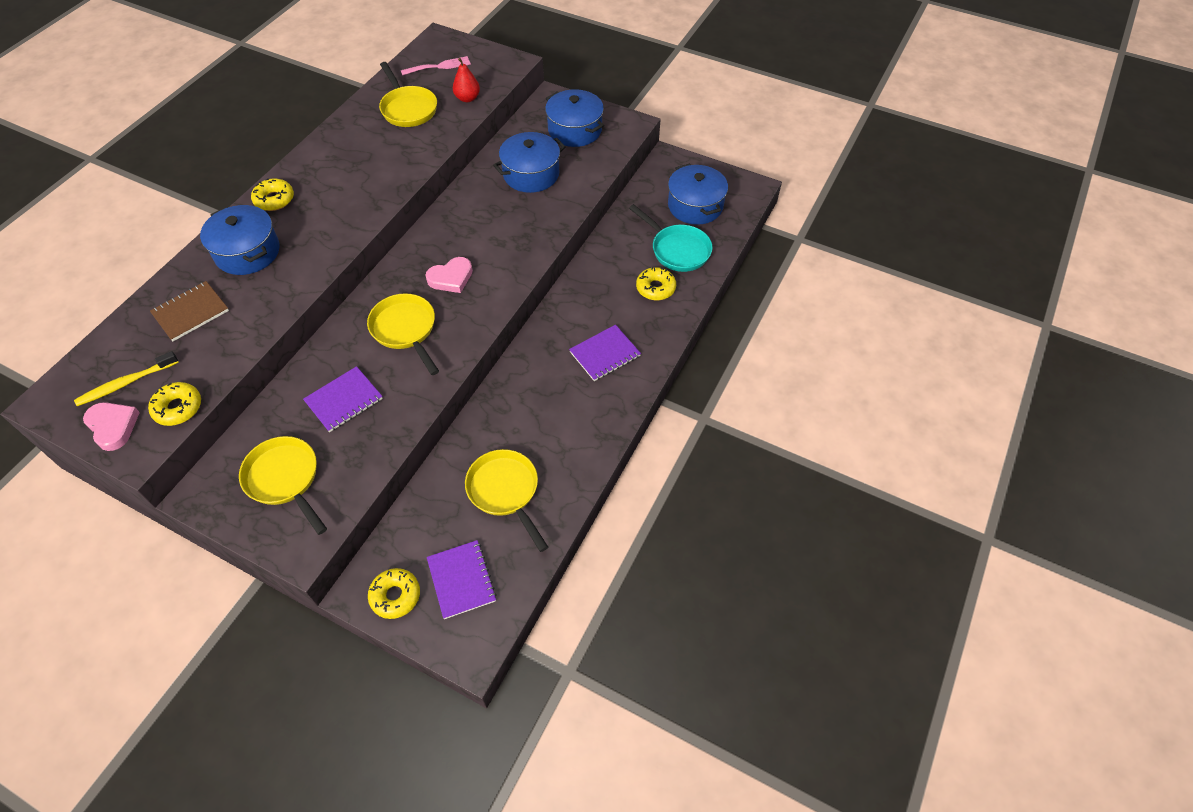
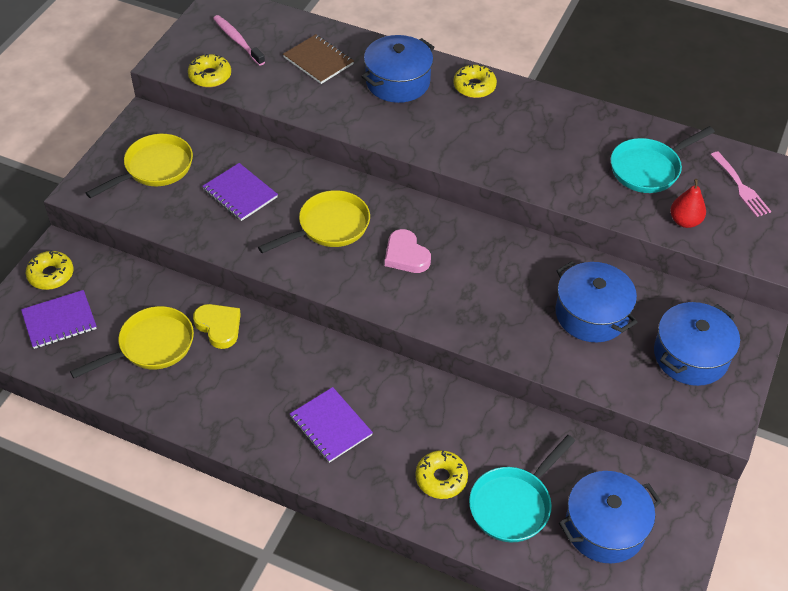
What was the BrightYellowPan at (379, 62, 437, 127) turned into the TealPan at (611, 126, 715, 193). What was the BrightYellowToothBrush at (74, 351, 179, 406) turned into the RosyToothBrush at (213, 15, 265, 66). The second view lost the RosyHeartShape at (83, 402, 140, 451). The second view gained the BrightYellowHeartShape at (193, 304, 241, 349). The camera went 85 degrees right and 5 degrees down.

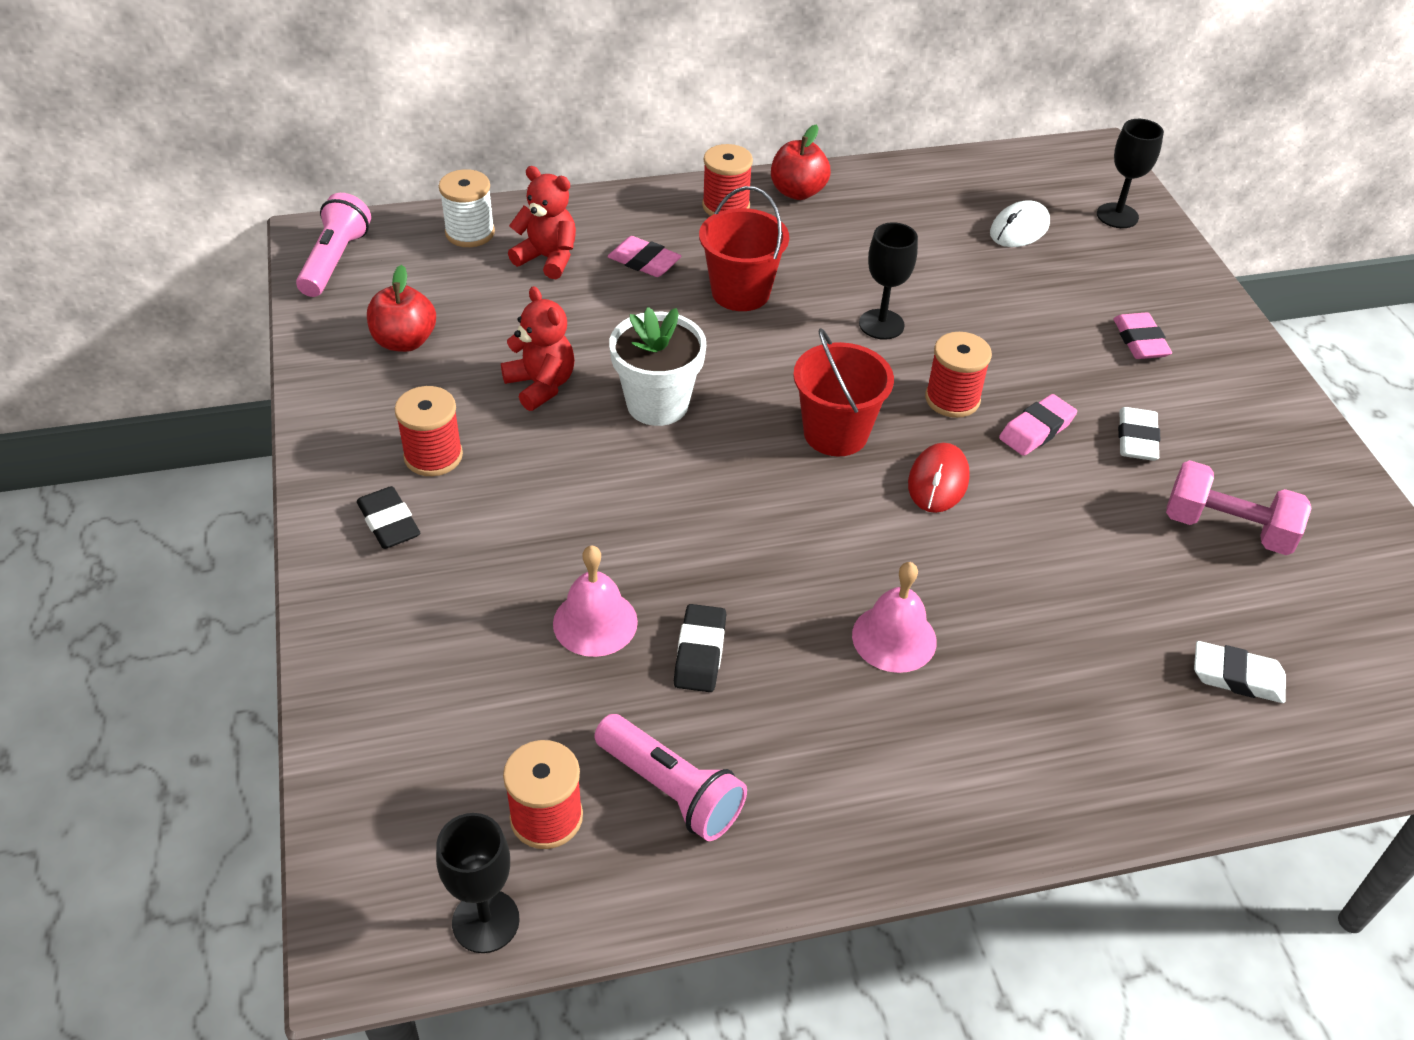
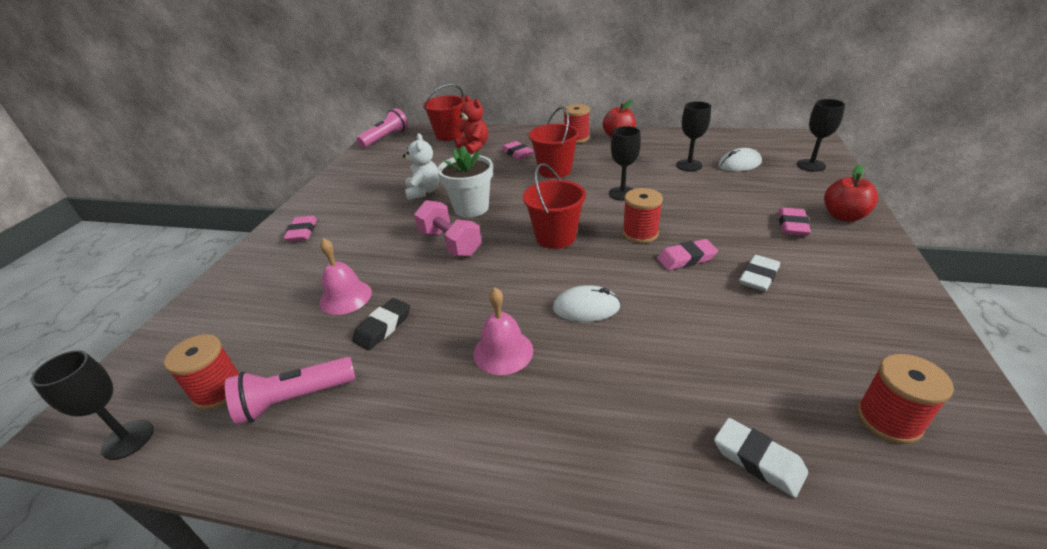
Where the SnowWhiteBobbin stood at (439, 169, 495, 247), the CrimsonBucket came to stand at (423, 84, 465, 141). The CrimsonToyApple ended up elsewhere, having gone from (367, 265, 436, 352) to (824, 165, 878, 222). What was the CrimsonTeddy at (501, 286, 574, 411) turned into the SnowWhiteTeddy at (403, 133, 440, 200). The CrimsonBobbin ended up elsewhere, having gone from (395, 386, 463, 476) to (857, 354, 954, 444). The second view lost the CrimsonMouse at (908, 443, 970, 513). The RosyFreeWeight ended up elsewhere, having gone from (1166, 460, 1312, 555) to (414, 200, 481, 257). What was the EbonyPencilEraser at (357, 486, 420, 549) turned into the RosyPencilEraser at (283, 216, 317, 242). The RosyPocketTorch at (594, 714, 747, 841) ended up facing another way, 90 degrees clockwise from before. The second view gained the EbonyChalice at (676, 101, 711, 171). The second view gained the SnowWhiteMouse at (553, 285, 620, 322). The camera went 30 degrees right and 10 degrees down.

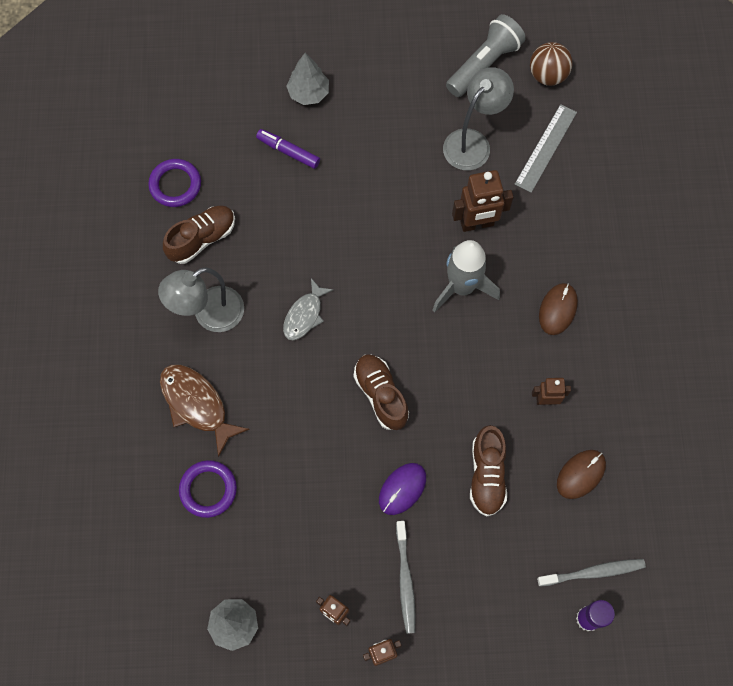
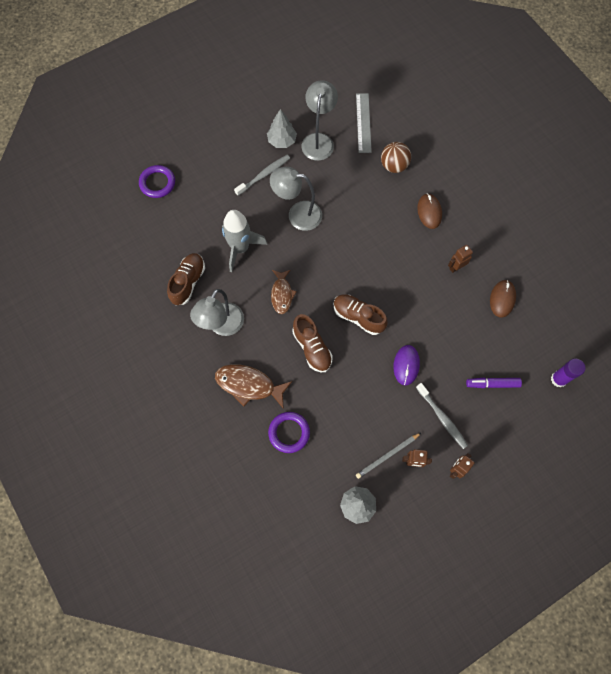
The second view lost the GreyPocketTorch at (446, 14, 526, 97). The DarkBrownSphere ended up elsewhere, having gone from (530, 42, 572, 86) to (381, 142, 411, 173). The GreyToyTree ended up elsewhere, having gone from (286, 53, 329, 105) to (267, 109, 297, 148). The PurpleMarker ended up elsewhere, having gone from (256, 129, 320, 169) to (466, 378, 522, 388). The PurpleRing ended up elsewhere, having gone from (148, 159, 201, 207) to (139, 165, 175, 198). The second view lost the DarkBrownToyRobot at (452, 170, 514, 232). The GreySpaceship ended up elsewhere, having gone from (432, 240, 500, 313) to (222, 210, 267, 272). What was the GreyToyFish at (283, 278, 333, 340) turned into the DarkBrownToyFish at (271, 270, 297, 314). The DarkBrownSneaker ended up elsewhere, having gone from (470, 425, 507, 517) to (292, 314, 333, 372). The GreyToothBrush ended up elsewhere, having gone from (537, 559, 646, 587) to (234, 155, 290, 196). The second view gained the GreyDeskLamp at (270, 167, 322, 231). The second view gained the GreyPencil at (356, 433, 421, 479). The camera went 30 degrees left and 0 degrees up.

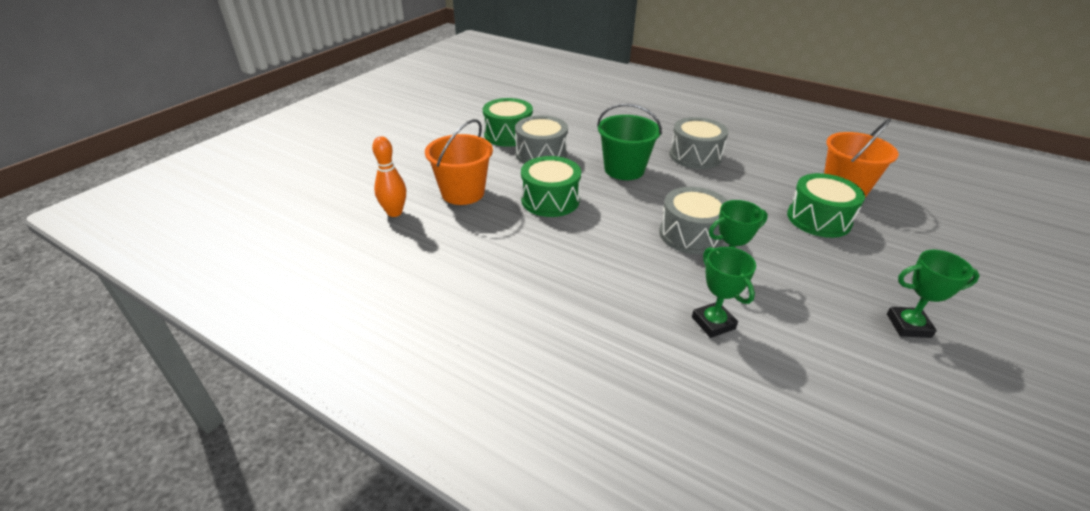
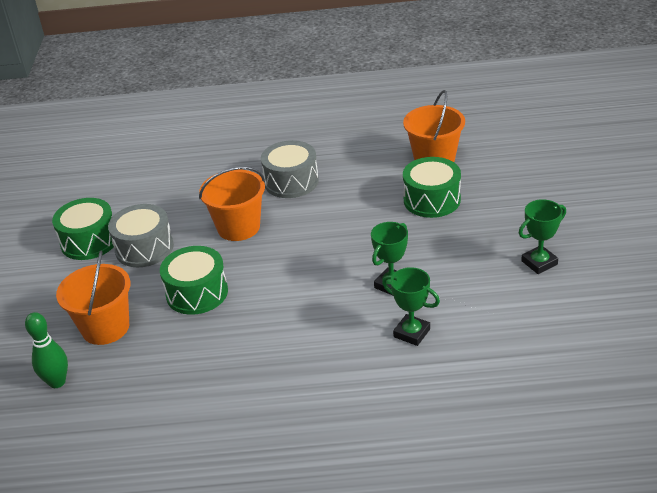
What was the GreenBucket at (597, 104, 662, 180) turned into the BrightOrangeBucket at (199, 167, 265, 241). What was the BrightOrangeBowlingPin at (372, 136, 406, 217) turned into the GreenBowlingPin at (25, 312, 68, 388). The second view lost the GreyToyDrum at (659, 187, 728, 255). The camera went 30 degrees left and 0 degrees up.

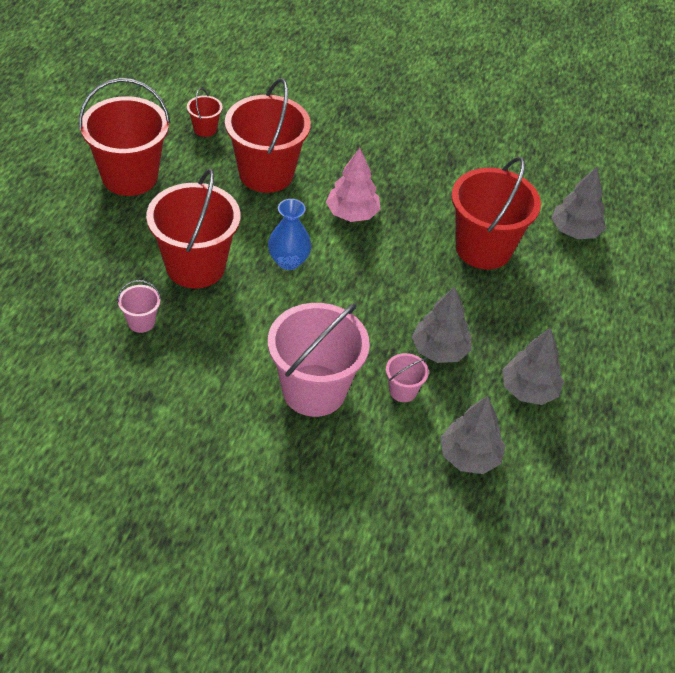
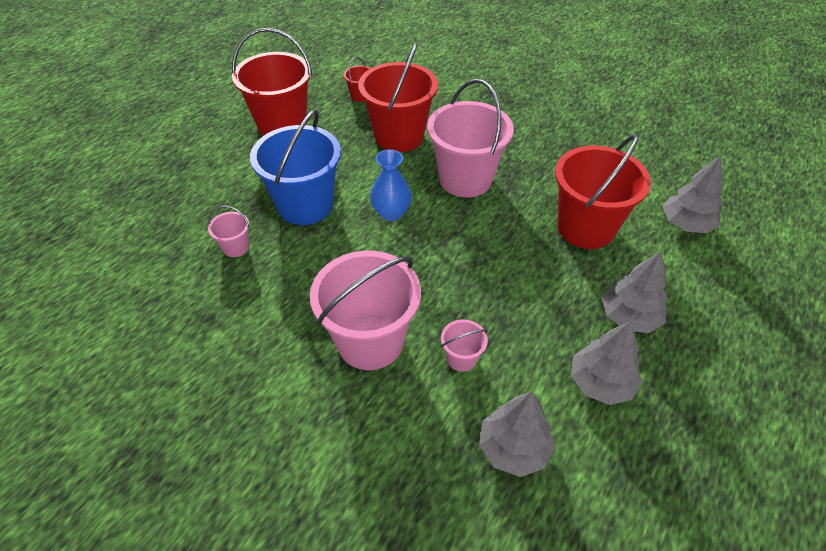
Where the RosyToyTree stood at (326, 148, 381, 222), the RosyBucket came to stand at (427, 79, 514, 198). What was the CrimsonBucket at (146, 168, 240, 288) turned into the RoyalBlueBucket at (250, 109, 341, 225). The GreyToyTree ended up elsewhere, having gone from (412, 286, 472, 363) to (602, 251, 667, 333). The camera went 20 degrees right and 0 degrees up.

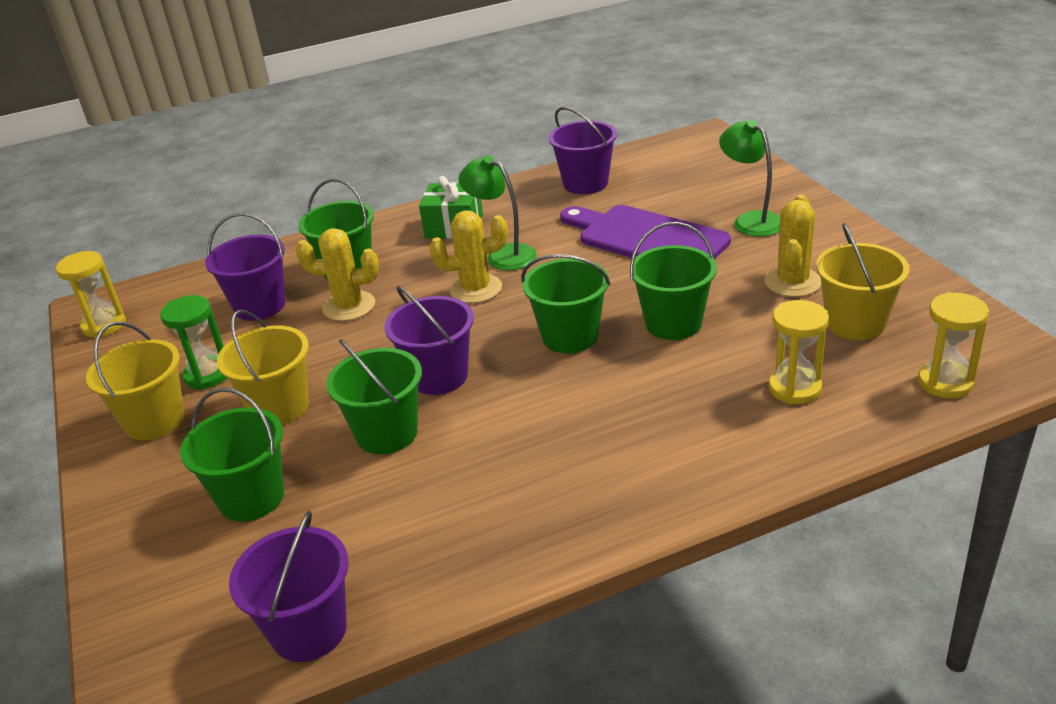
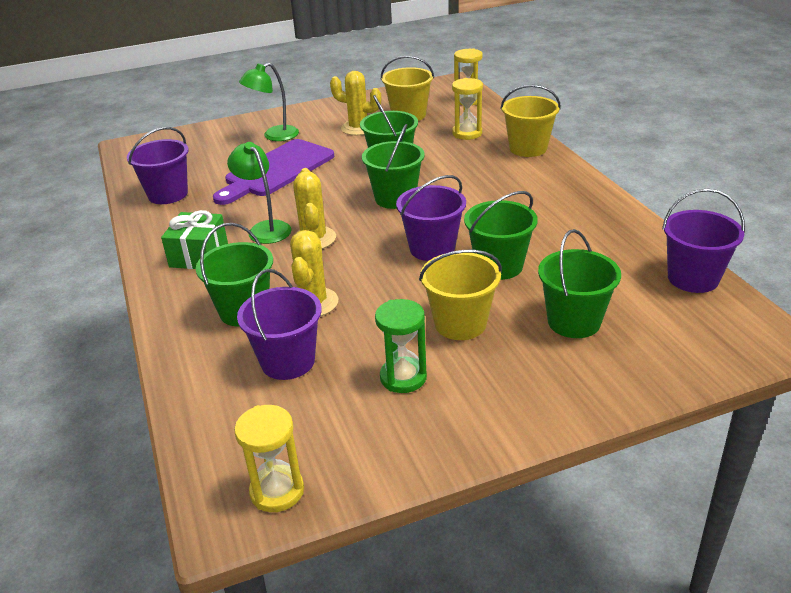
The GreenDeskLamp at (459, 156, 537, 270) ended up facing another way, 105 degrees clockwise from before. The BrightYellowBucket ended up elsewhere, having gone from (86, 322, 185, 440) to (500, 85, 561, 157). The camera went 90 degrees left and 0 degrees up.

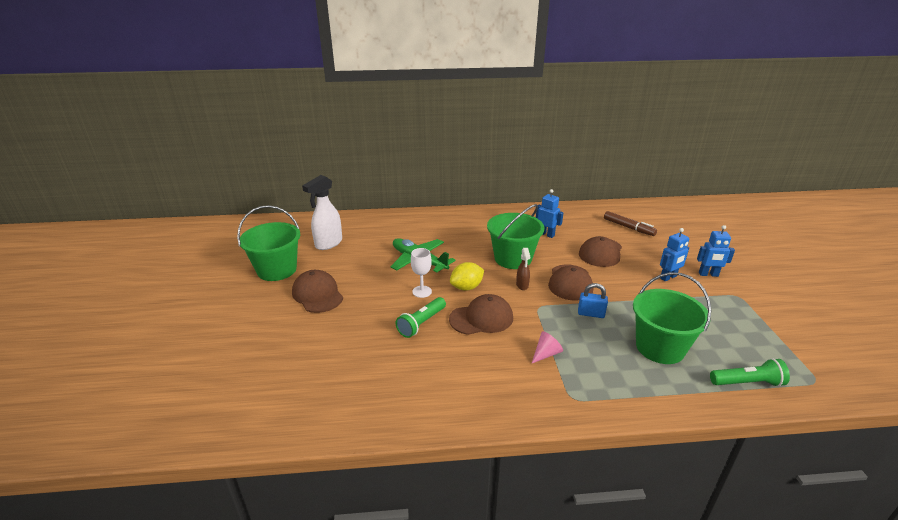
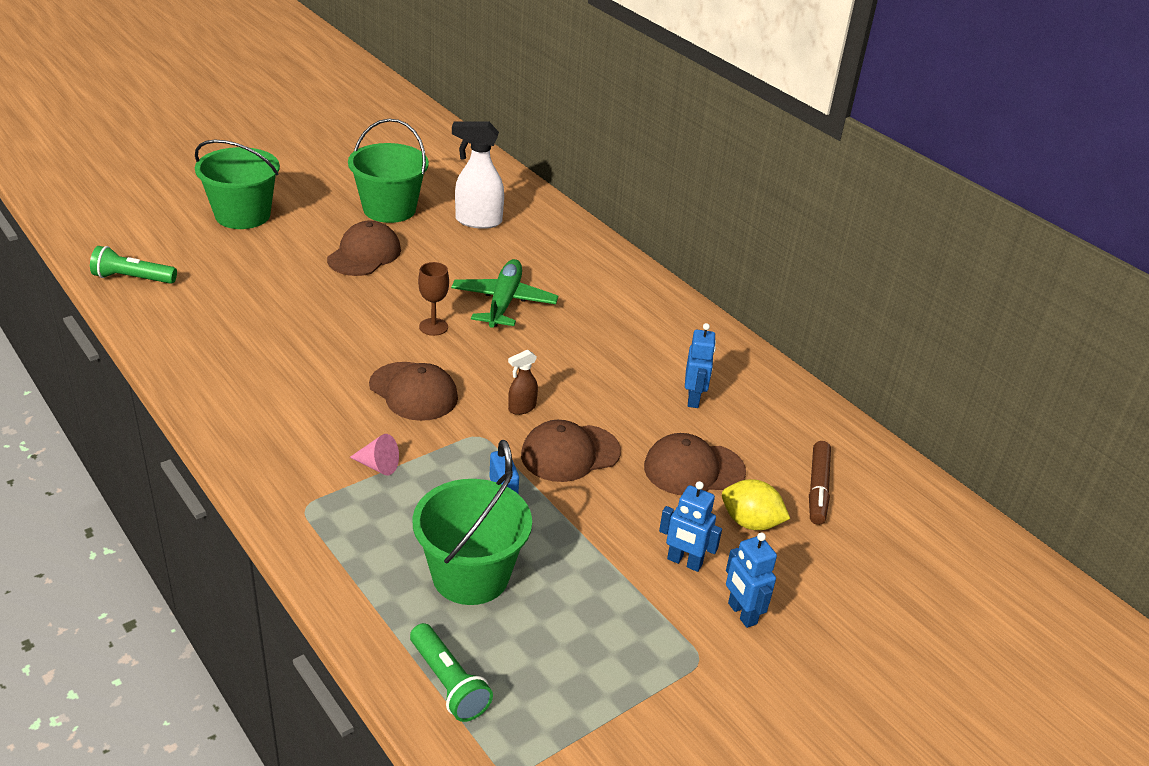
The GreenBucket ended up elsewhere, having gone from (487, 204, 545, 269) to (195, 140, 280, 229). What was the SnowWhiteChalice at (411, 248, 432, 298) turned into the DarkBrownChalice at (418, 262, 449, 336). The BrightYellowCitrusFruit ended up elsewhere, having gone from (450, 262, 484, 291) to (722, 479, 790, 530). The GreenPocketTorch ended up elsewhere, having gone from (396, 297, 446, 338) to (90, 246, 177, 284). The camera went 55 degrees right and 5 degrees up.

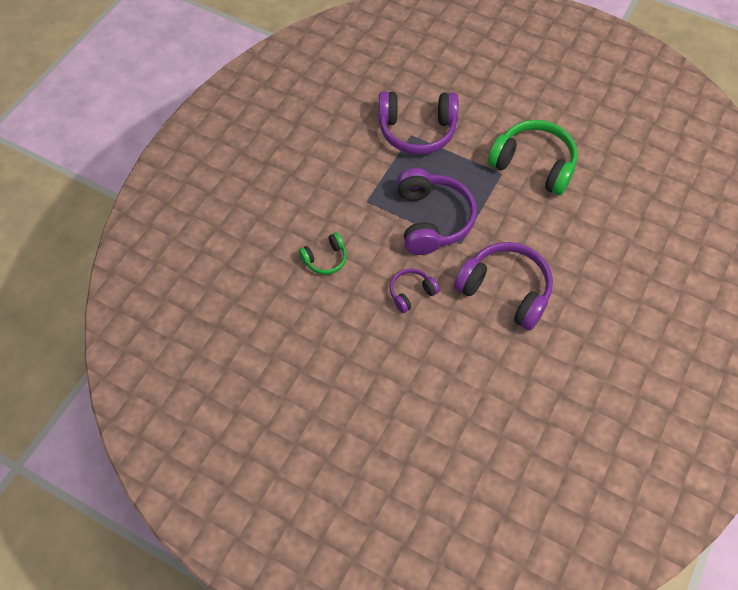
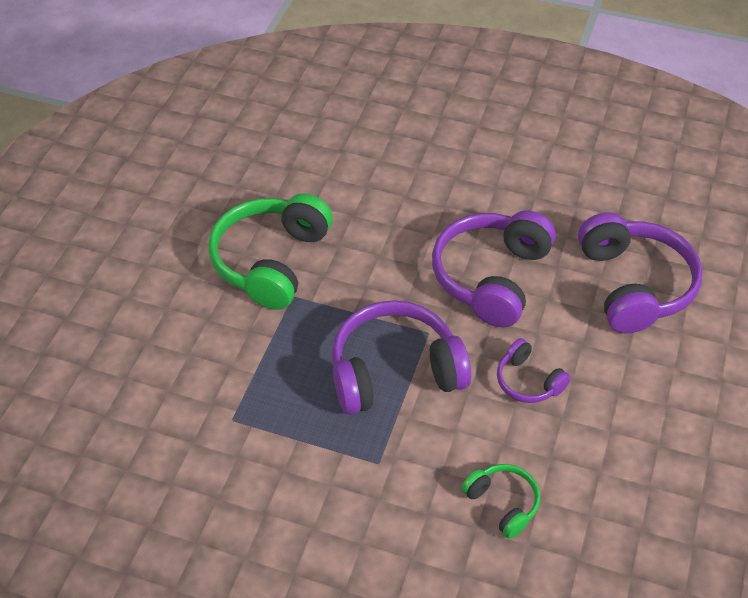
The PurpleOverEarHeadphones ended up elsewhere, having gone from (378, 91, 459, 155) to (578, 212, 703, 333). The camera went 100 degrees left and 10 degrees down.

